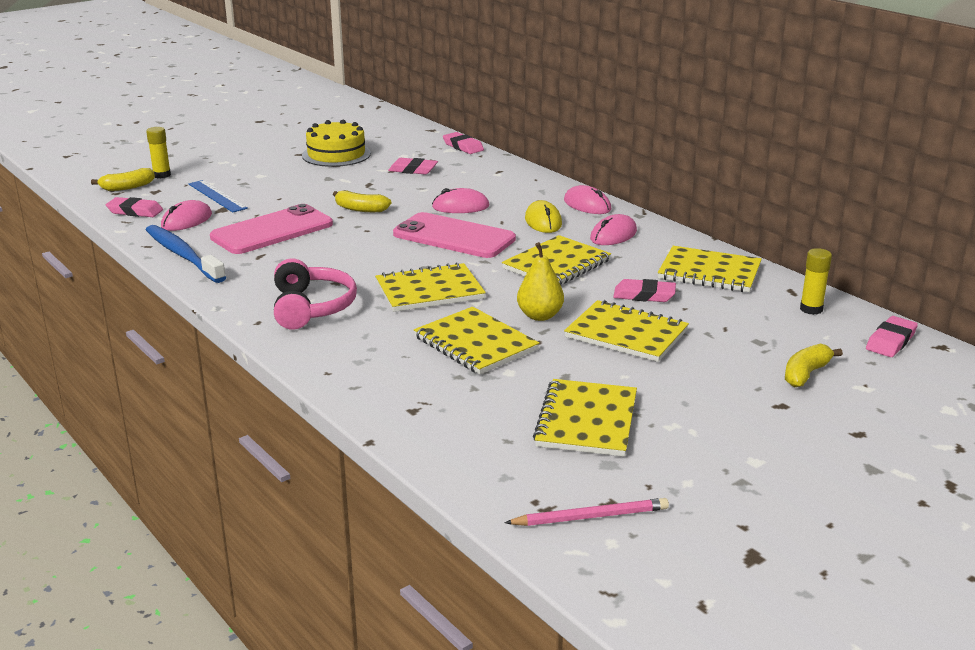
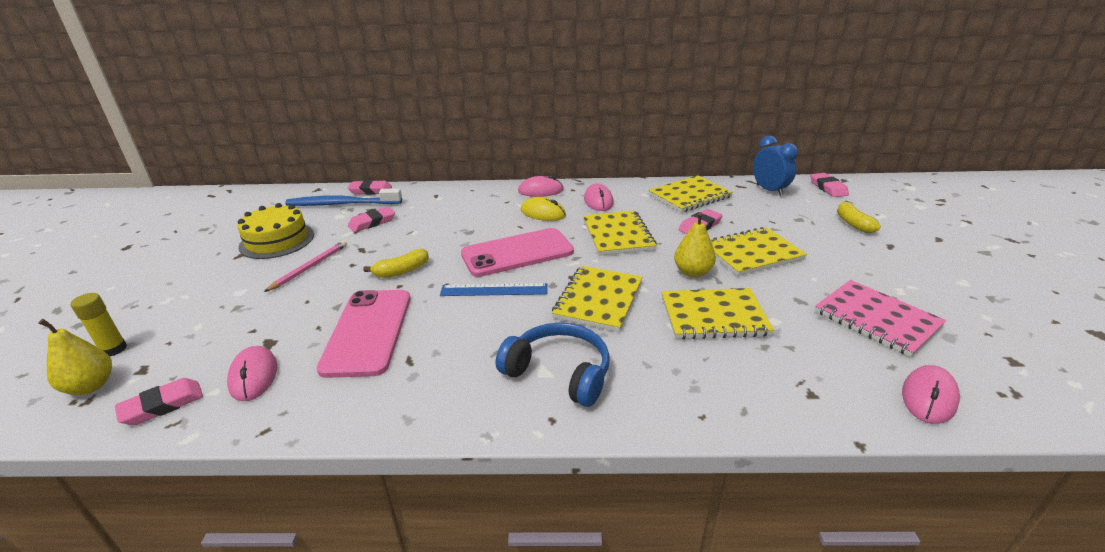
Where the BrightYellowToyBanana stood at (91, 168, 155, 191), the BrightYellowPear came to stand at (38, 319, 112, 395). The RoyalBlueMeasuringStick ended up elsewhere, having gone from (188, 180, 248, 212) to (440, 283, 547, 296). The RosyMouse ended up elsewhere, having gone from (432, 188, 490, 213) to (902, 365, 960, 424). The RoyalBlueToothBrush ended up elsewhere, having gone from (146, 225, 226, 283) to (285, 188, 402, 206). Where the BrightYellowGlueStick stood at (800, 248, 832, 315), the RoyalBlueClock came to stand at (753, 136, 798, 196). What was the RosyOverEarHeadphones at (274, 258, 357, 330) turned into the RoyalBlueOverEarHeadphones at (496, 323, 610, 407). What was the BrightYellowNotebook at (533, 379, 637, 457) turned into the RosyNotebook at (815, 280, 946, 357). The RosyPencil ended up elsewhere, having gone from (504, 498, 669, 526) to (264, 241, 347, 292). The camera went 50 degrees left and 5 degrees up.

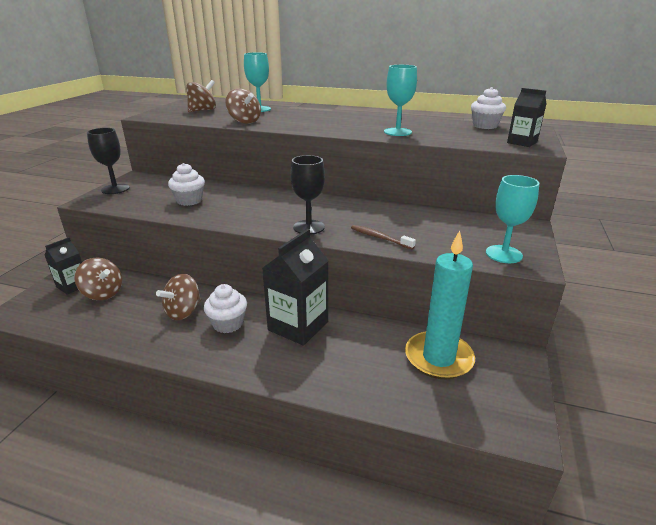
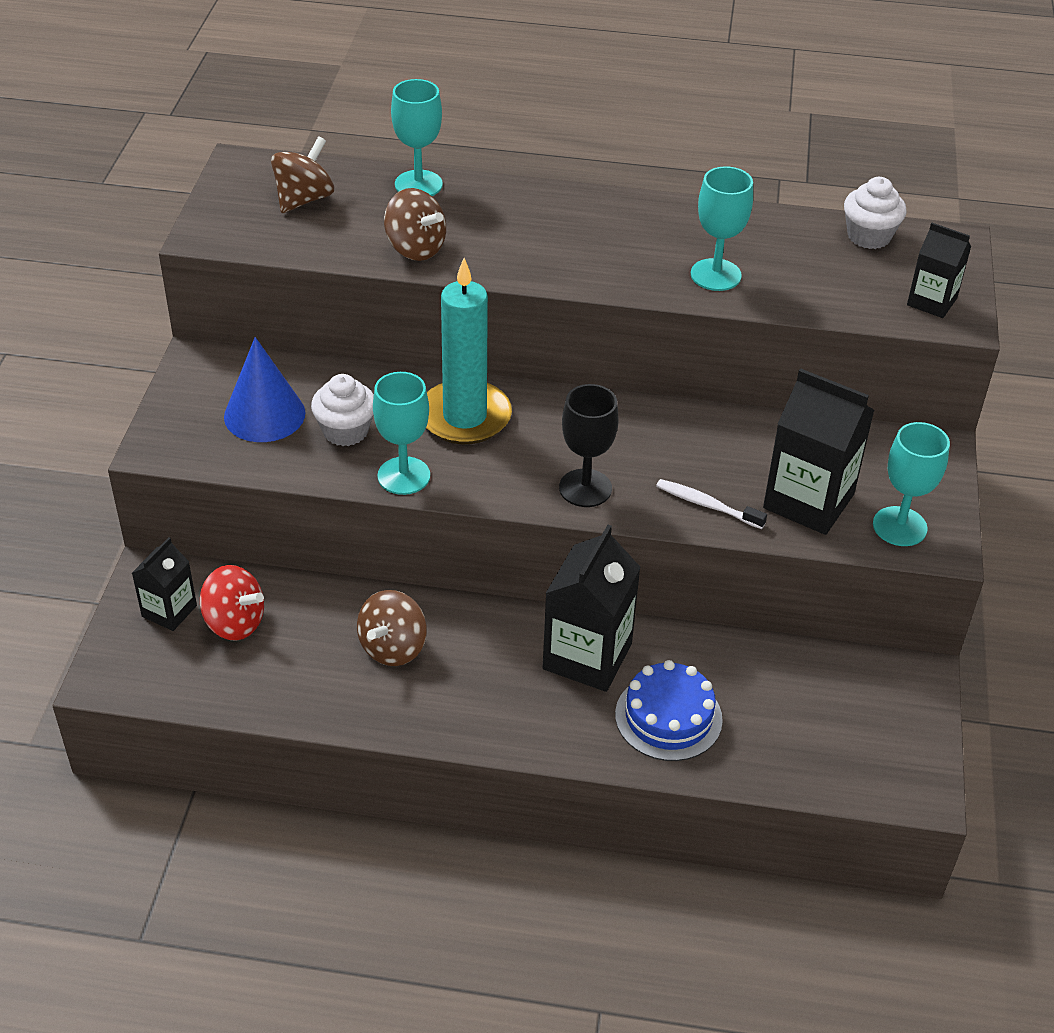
The second view lost the EbonyChalice at (87, 128, 130, 194). What was the DarkBrownToothBrush at (351, 225, 416, 250) turned into the SnowWhiteToothBrush at (656, 479, 767, 529). The TealWaxCandle ended up elsewhere, having gone from (405, 230, 475, 379) to (426, 258, 512, 444). What was the DarkBrownWhirligig at (74, 258, 122, 300) turned into the CrimsonWhirligig at (200, 565, 264, 640). The second view lost the SnowWhiteMuffin at (204, 284, 247, 333). The second view gained the RoyalBlueConeShape at (224, 337, 305, 442). The second view gained the EbonyCarton at (763, 368, 875, 535). The second view gained the TealChalice at (373, 372, 430, 495). The second view gained the RoyalBlueLayerCake at (615, 660, 723, 761). The camera went 10 degrees left and 15 degrees up.

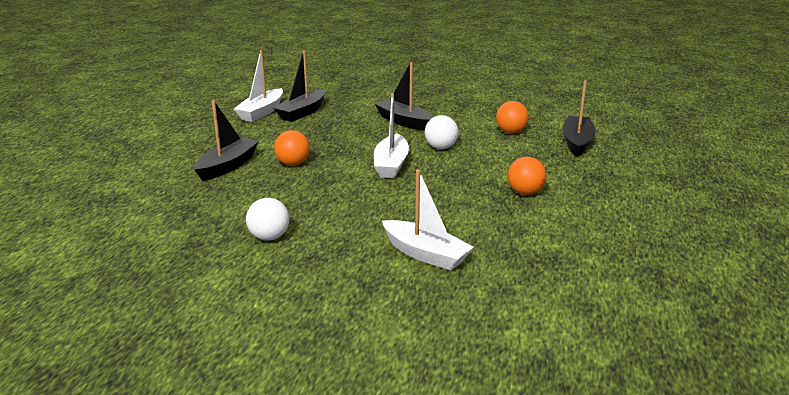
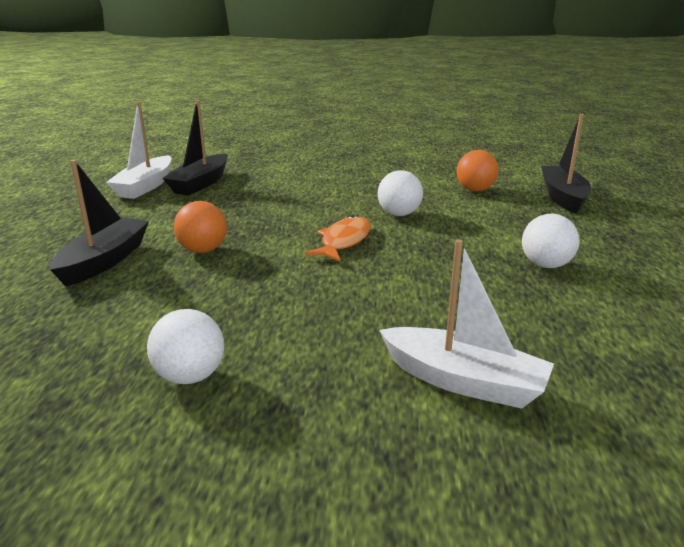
The second view lost the EbonySailboat at (375, 62, 434, 131). Where the SnowWhiteSailboat stood at (374, 93, 409, 178), the BrightOrangeToyFish came to stand at (305, 216, 371, 261). What was the BrightOrangeSphere at (508, 157, 546, 195) turned into the SnowWhiteSphere at (522, 214, 580, 268). The camera went 10 degrees left and 0 degrees up.

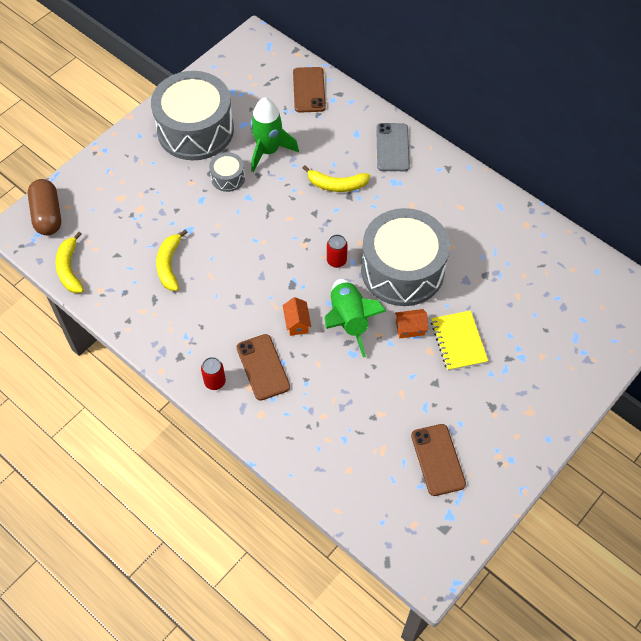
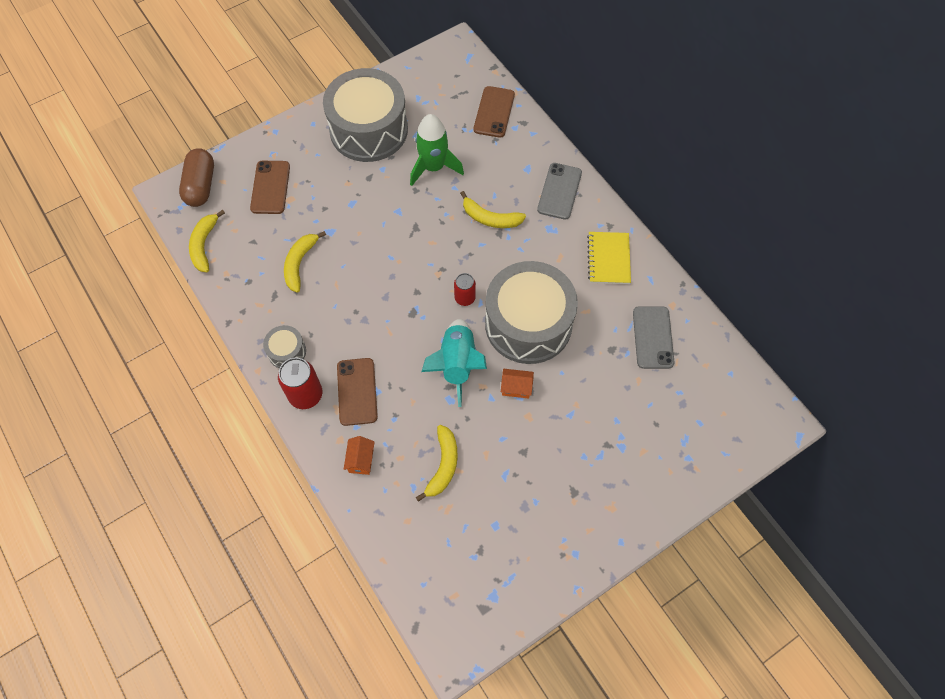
The GreyToyDrum ended up elsewhere, having gone from (209, 152, 245, 192) to (263, 325, 306, 369). What was the GreenSpaceship at (324, 279, 386, 358) turned into the TealSpaceship at (421, 319, 487, 407). The BrightOrangeToyHouse ended up elsewhere, having gone from (283, 297, 311, 336) to (344, 436, 375, 475). The BrightYellowNotebook ended up elsewhere, having gone from (431, 310, 488, 371) to (587, 232, 631, 284). The size of the CrimsonSodaCan at (201, 357, 226, 390) changed by a factor of 1.59. The DarkBrownMobilePhone ended up elsewhere, having gone from (411, 424, 466, 496) to (250, 161, 290, 214). The second view gained the GreyMobilePhone at (633, 306, 674, 369). The second view gained the BrightYellowToyBanana at (416, 425, 458, 502). The camera went 15 degrees right and 5 degrees up.

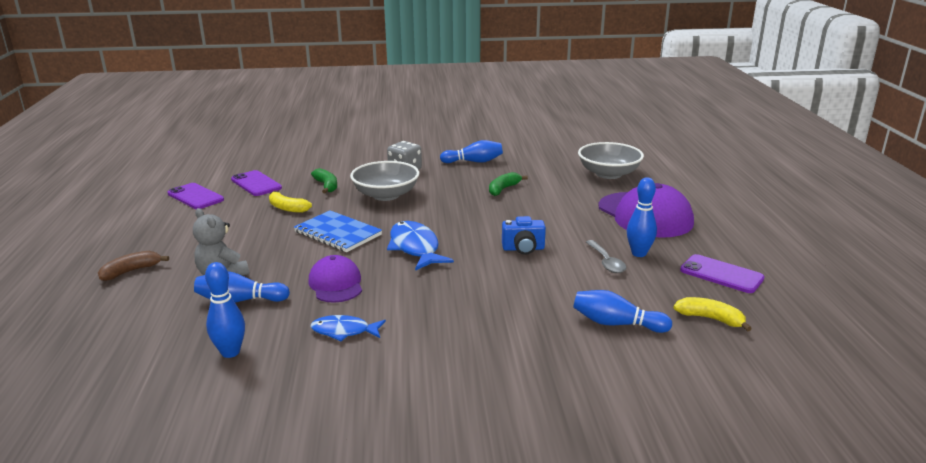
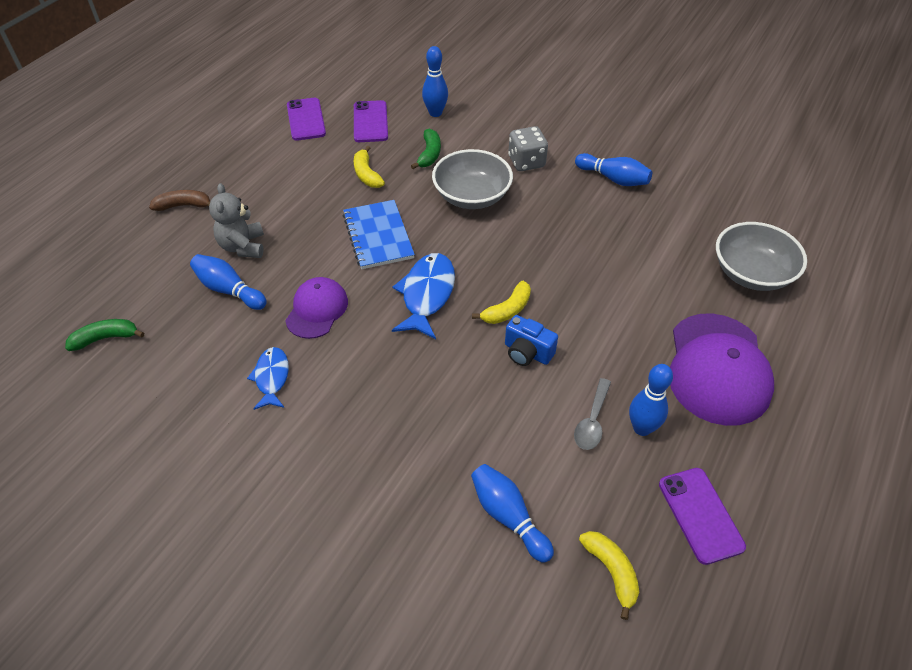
The GreenToyBanana ended up elsewhere, having gone from (489, 172, 528, 196) to (65, 319, 144, 351). The RoyalBlueBowlingPin ended up elsewhere, having gone from (205, 262, 245, 358) to (422, 46, 448, 117). The RoyalBlueToyFish at (311, 315, 386, 341) ended up facing another way, 45 degrees clockwise from before. The second view gained the BrightYellowToyBanana at (472, 281, 531, 324). The camera went 35 degrees right and 25 degrees up.

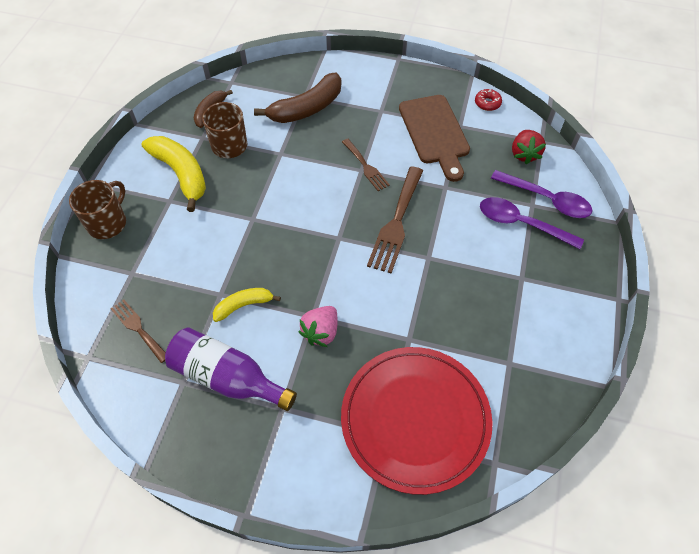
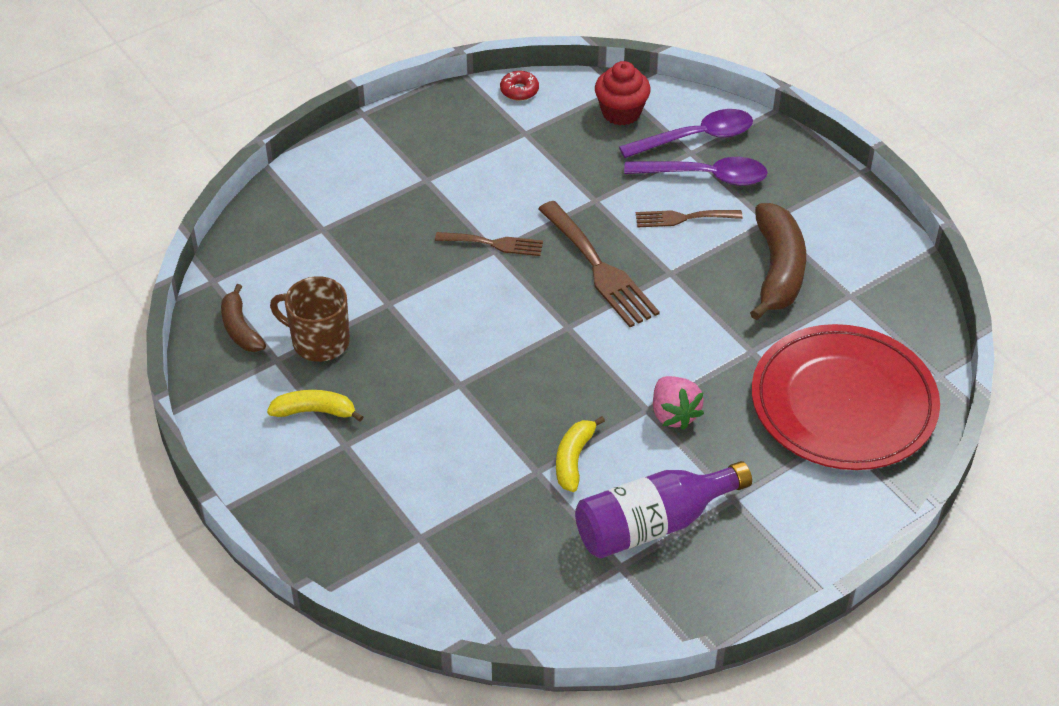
The DarkBrownToyBanana ended up elsewhere, having gone from (254, 73, 341, 123) to (750, 203, 806, 320). The second view lost the DarkBrownChoppingBoard at (399, 95, 470, 182). Where the CrimsonStrawberry stood at (512, 130, 546, 164), the CrimsonMuffin came to stand at (595, 61, 651, 125). The size of the BrightYellowToyBanana at (142, 136, 206, 212) changed by a factor of 0.58. The second view lost the DarkBrownCoffeeMug at (69, 180, 126, 239). The PurpleSpoon at (480, 197, 584, 249) ended up facing another way, 150 degrees counterclockwise from before. The DarkBrownTableFork ended up elsewhere, having gone from (111, 299, 166, 363) to (636, 210, 743, 227). The camera went 50 degrees left and 10 degrees down.

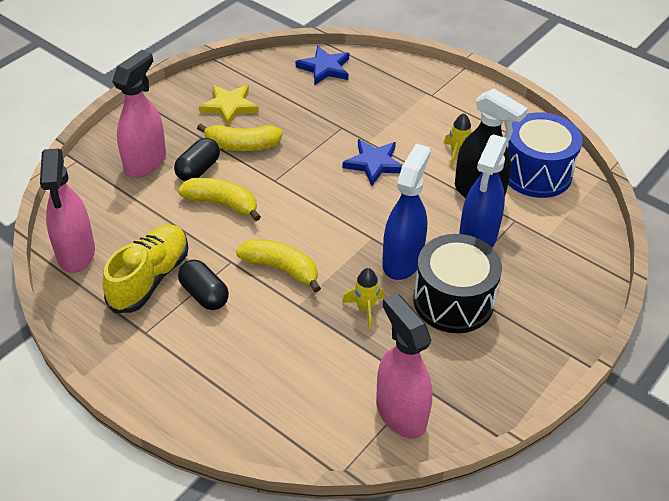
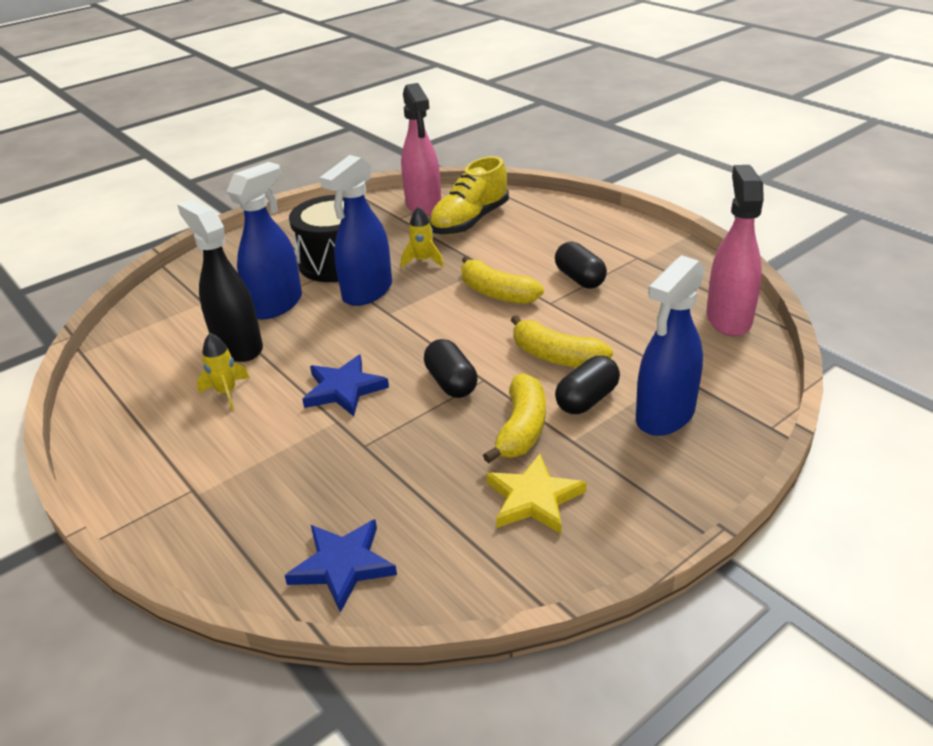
What was the RosySprayBottle at (112, 50, 166, 177) turned into the RoyalBlueSprayBottle at (636, 255, 705, 436). The second view lost the RoyalBlueToyDrum at (507, 112, 583, 198). The BrightYellowToyBanana at (197, 123, 283, 151) ended up facing another way, 90 degrees clockwise from before. The BrightYellowSneaker ended up elsewhere, having gone from (103, 224, 188, 313) to (429, 156, 509, 235). The second view gained the EbonyPillShape at (424, 339, 478, 398). The camera went 165 degrees left and 10 degrees down.

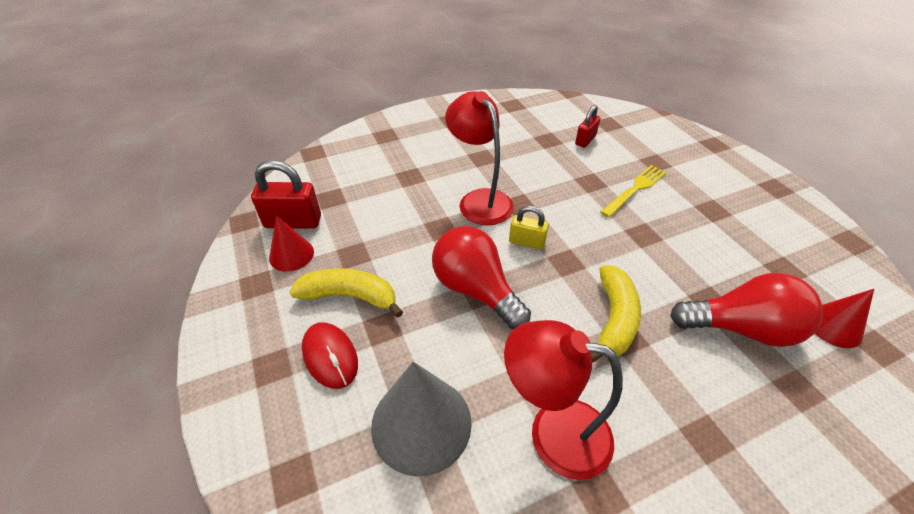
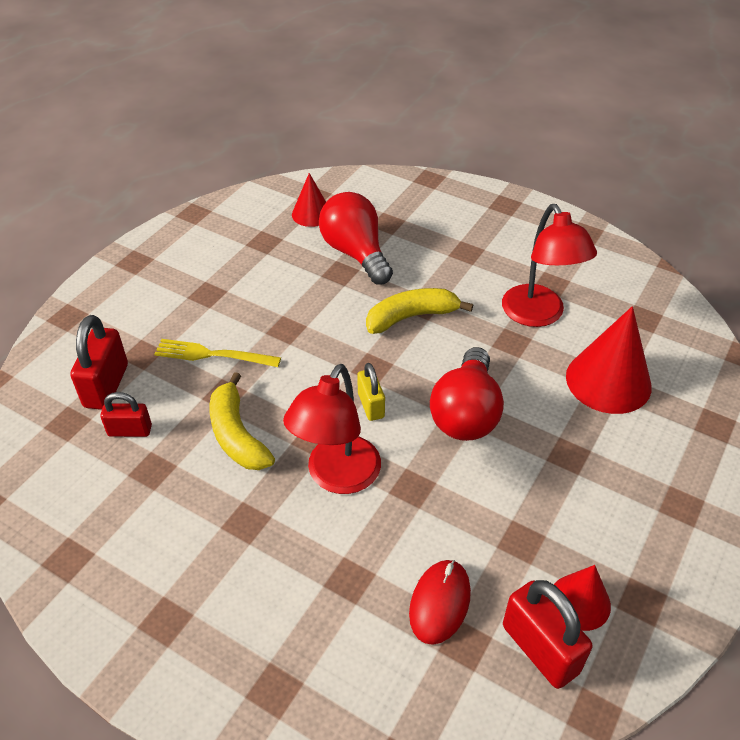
The BrightYellowToyBanana ended up elsewhere, having gone from (289, 268, 403, 318) to (209, 372, 275, 470). The CrimsonMouse ended up elsewhere, having gone from (302, 322, 358, 389) to (409, 560, 471, 645). What was the GreyConeShape at (371, 362, 472, 477) turned into the CrimsonConeShape at (566, 306, 652, 414). The second view gained the CrimsonPadlock at (70, 315, 128, 410). The camera went 125 degrees left and 0 degrees up.

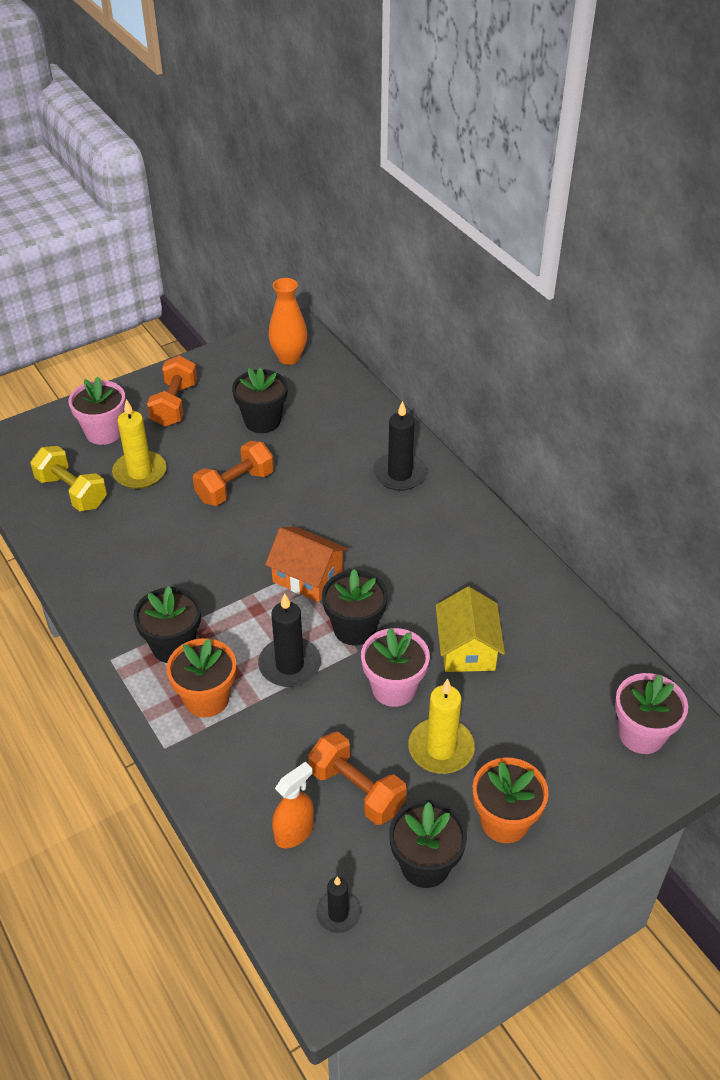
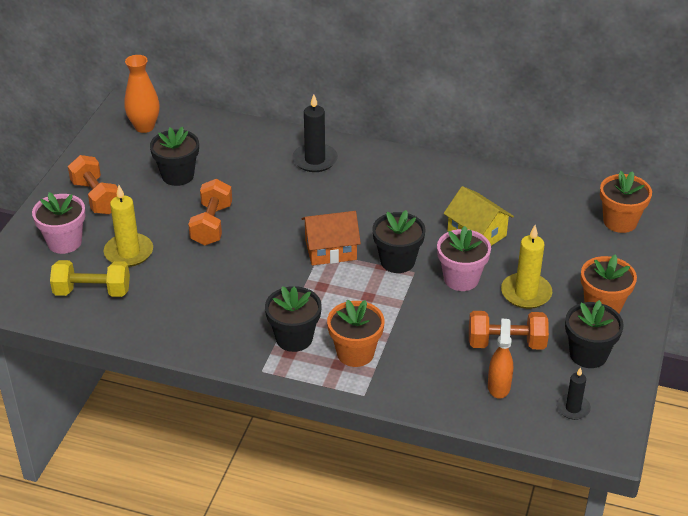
The second view lost the EbonyWaxCandle at (258, 593, 321, 687). What was the RosyFlowerPot at (615, 673, 688, 754) turned into the BrightOrangeFlowerPot at (600, 171, 652, 233). The camera went 40 degrees left and 5 degrees down.

